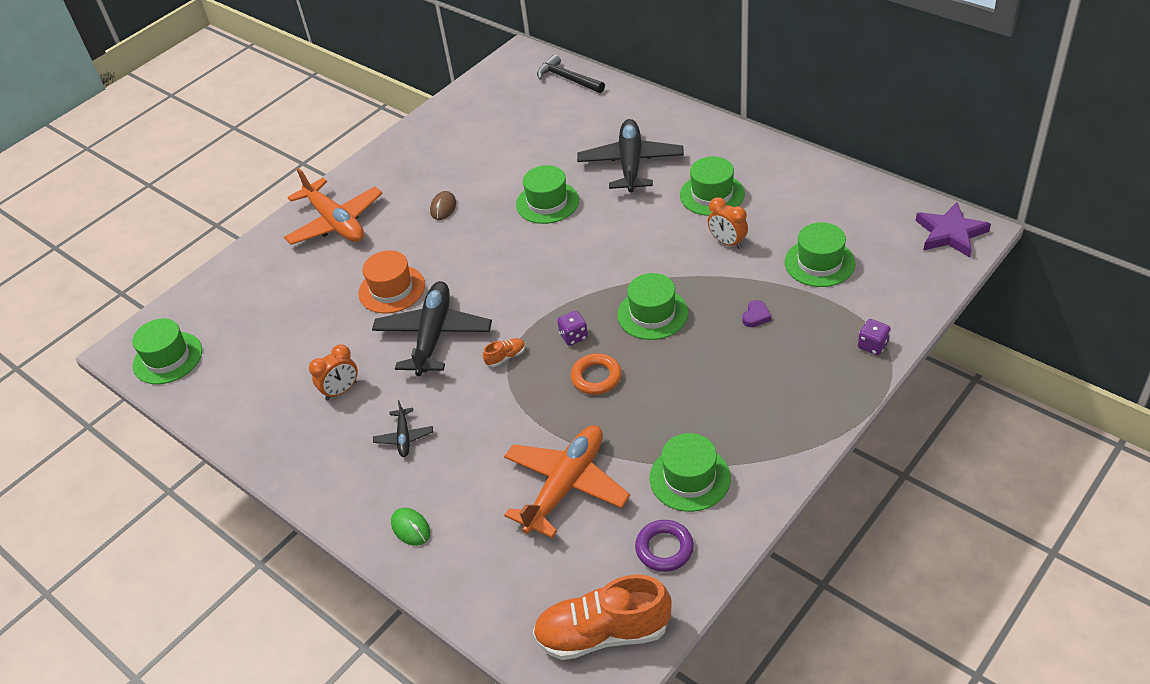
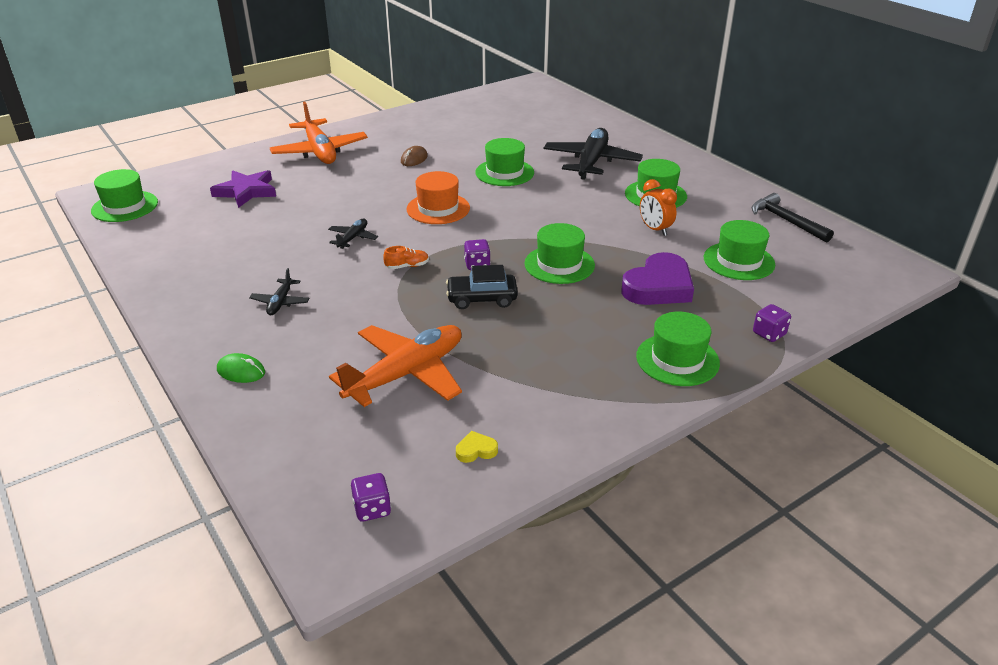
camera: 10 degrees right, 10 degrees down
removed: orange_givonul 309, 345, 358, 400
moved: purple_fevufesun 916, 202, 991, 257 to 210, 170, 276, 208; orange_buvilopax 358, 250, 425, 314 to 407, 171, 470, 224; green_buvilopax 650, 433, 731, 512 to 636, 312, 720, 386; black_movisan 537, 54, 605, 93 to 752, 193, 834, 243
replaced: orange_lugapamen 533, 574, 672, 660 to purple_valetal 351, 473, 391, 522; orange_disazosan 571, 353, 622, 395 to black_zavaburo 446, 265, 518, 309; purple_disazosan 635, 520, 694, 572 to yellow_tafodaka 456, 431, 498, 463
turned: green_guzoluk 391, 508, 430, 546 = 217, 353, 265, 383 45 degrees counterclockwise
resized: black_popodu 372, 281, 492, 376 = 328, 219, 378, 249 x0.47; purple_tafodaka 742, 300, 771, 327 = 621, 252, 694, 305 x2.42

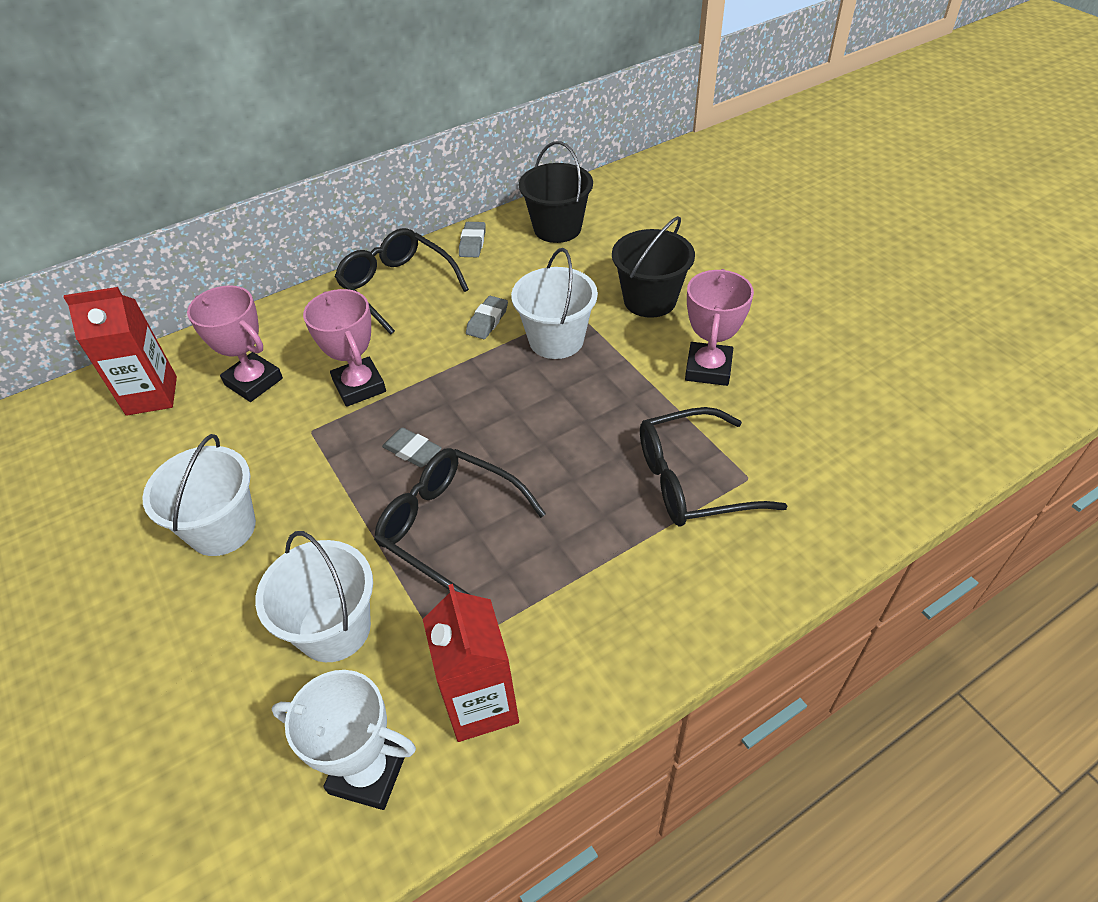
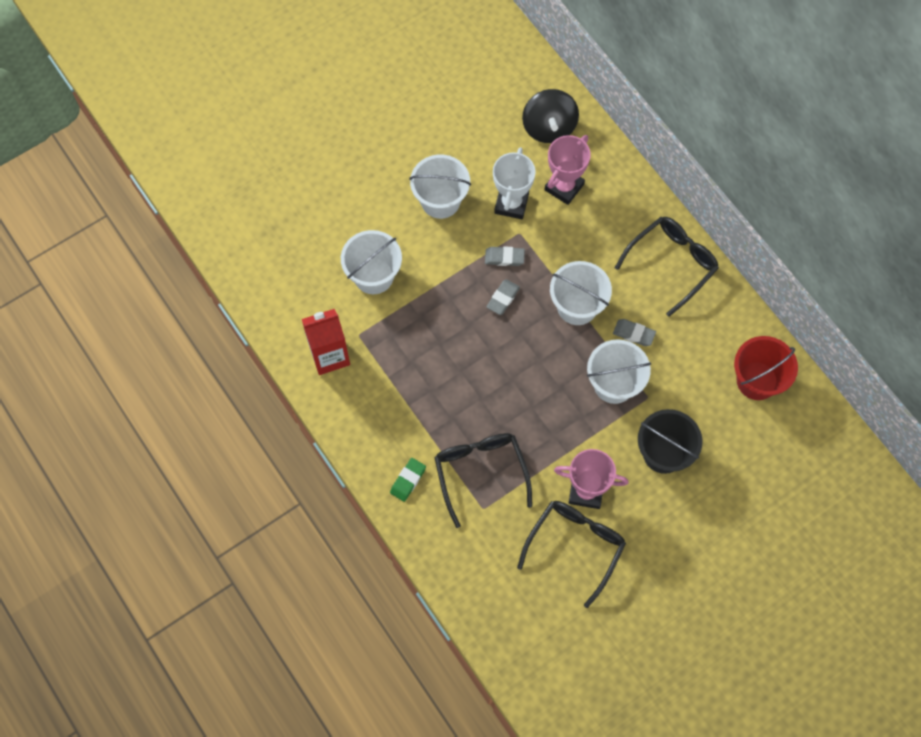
camera: 85 degrees right, 20 degrees up
removed: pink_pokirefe 303, 289, 386, 407
added: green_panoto 390, 458, 426, 502; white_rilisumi 550, 261, 612, 325
moved: grey_panoto 459, 222, 486, 257 to 485, 246, 525, 266; white_pokirefe 272, 670, 416, 810 to 493, 147, 536, 219; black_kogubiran 374, 448, 546, 595 to 517, 501, 626, 608
replaced: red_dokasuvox 63, 287, 177, 416 to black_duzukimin 522, 89, 579, 143
recoloured: black_rilisumi 519, 141, 593, 243 to red_rilisumi 734, 336, 798, 400

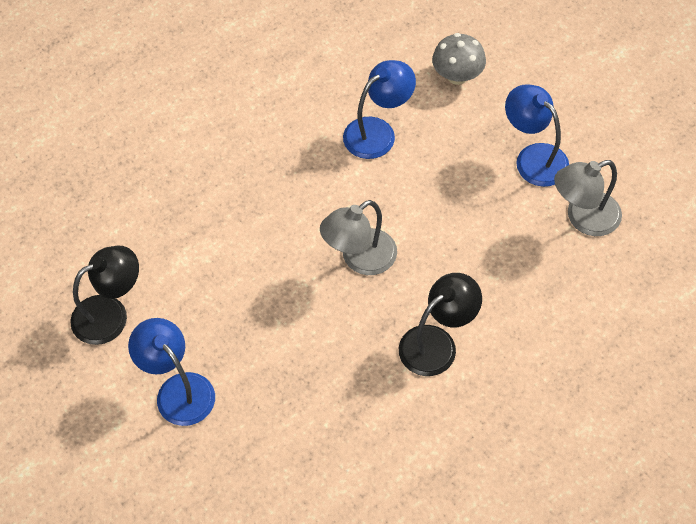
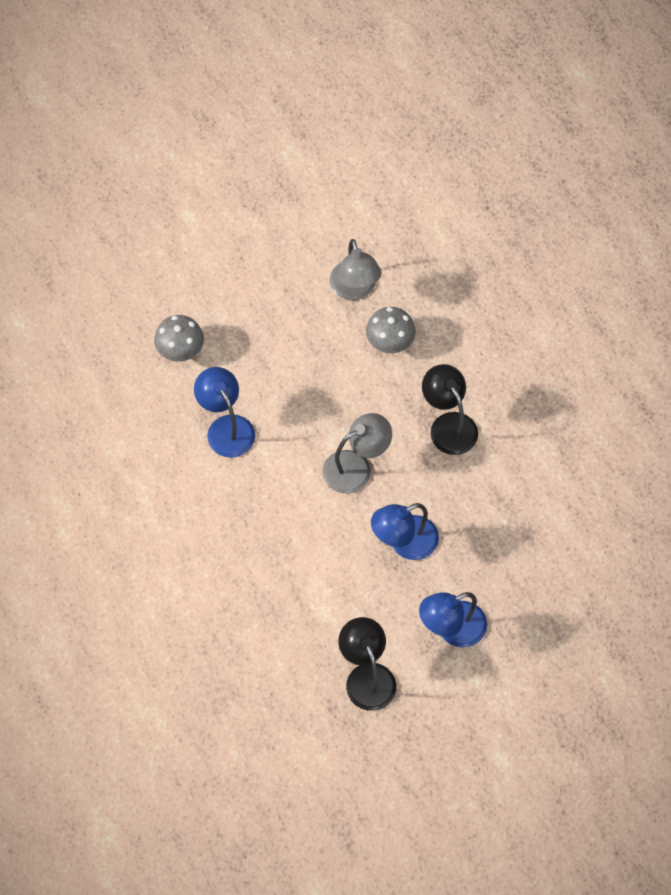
camera: 80 degrees left, 5 degrees up
added: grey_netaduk 366, 307, 416, 353
moved: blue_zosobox 505, 85, 569, 187 to 371, 503, 439, 560
turned: grey_zosobox 320, 200, 397, 275 = 322, 413, 392, 494 90 degrees counterclockwise

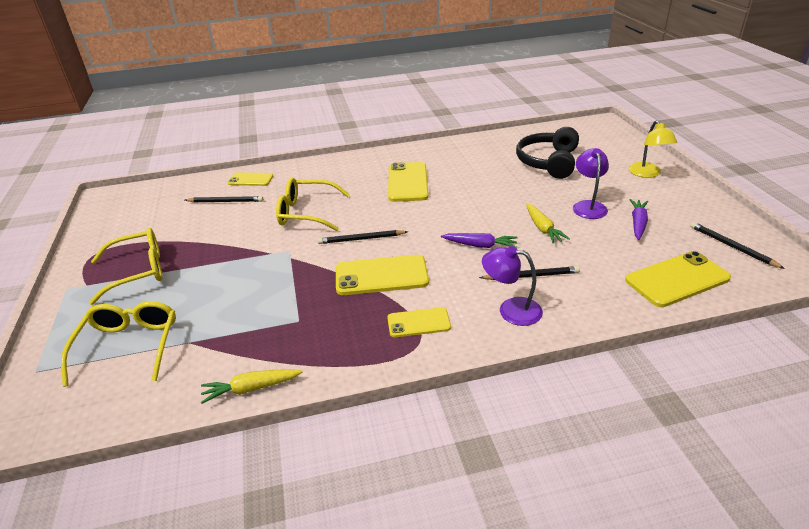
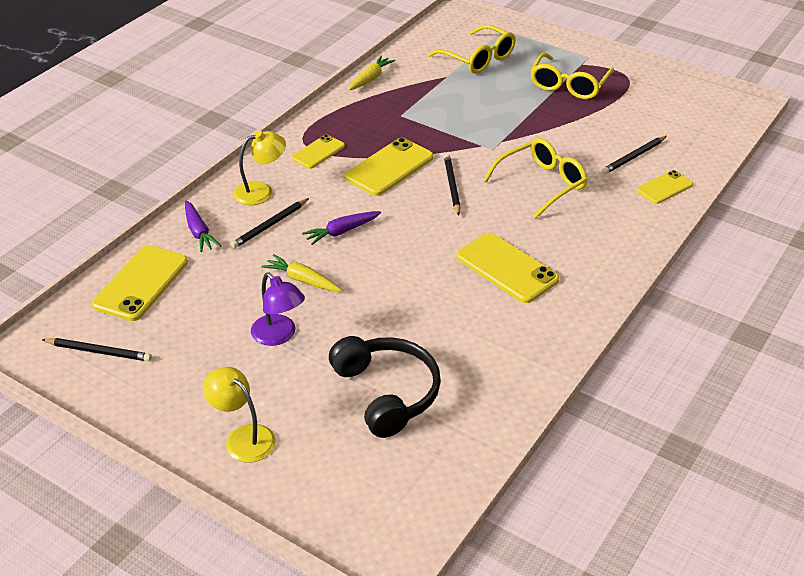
camera: 135 degrees right, 5 degrees up
moved: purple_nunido 629, 199, 648, 240 to 185, 201, 221, 252
recoloured: purple_zosobox 482, 246, 543, 326 to yellow_zosobox 233, 131, 286, 205
turned: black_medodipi 318, 230, 408, 244 = 444, 154, 461, 216 45 degrees counterclockwise

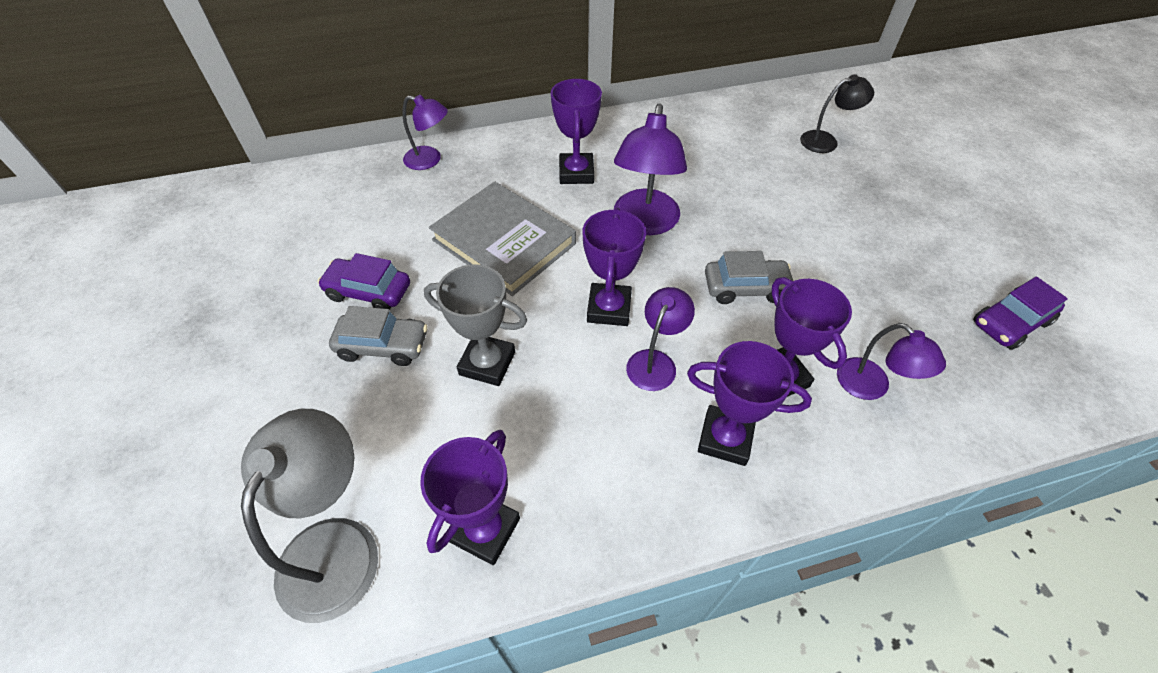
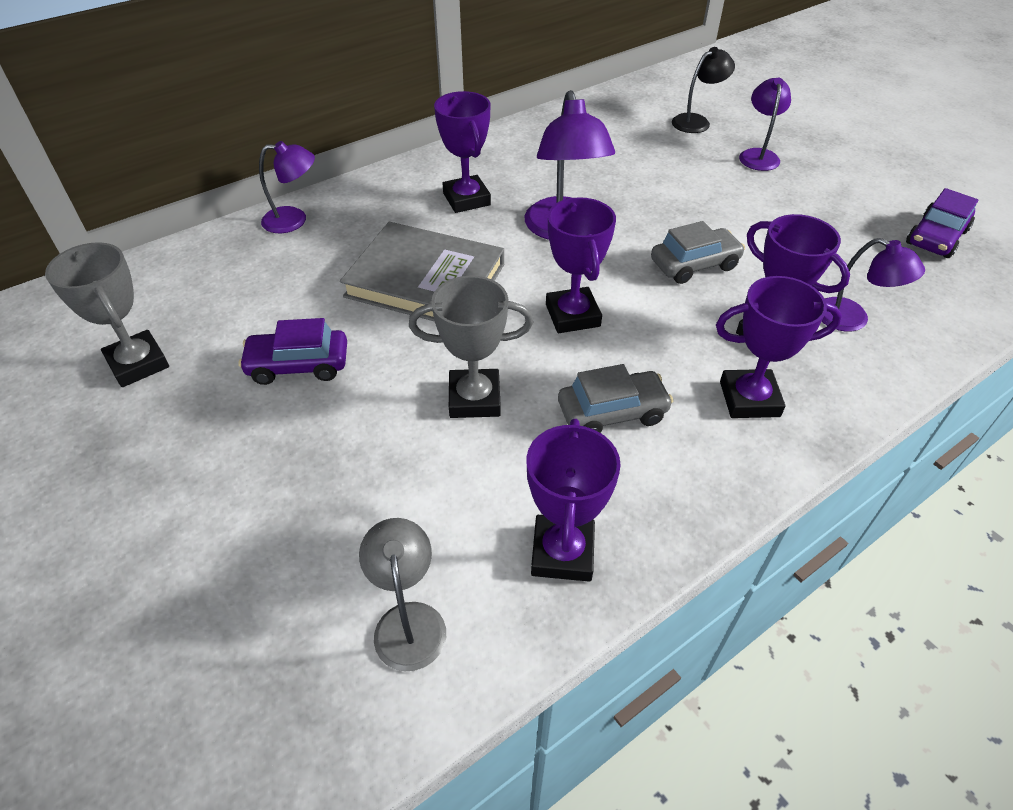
camera: 20 degrees left, 5 degrees down
added: grey_pokirefe 45, 242, 169, 387
moved: grey_zavaburo 329, 306, 428, 366 to 558, 364, 673, 433; purple_zosobox 626, 287, 695, 391 to 739, 78, 791, 171
resized: grey_zosobox 241, 409, 378, 623 = 359, 518, 446, 671 x0.61

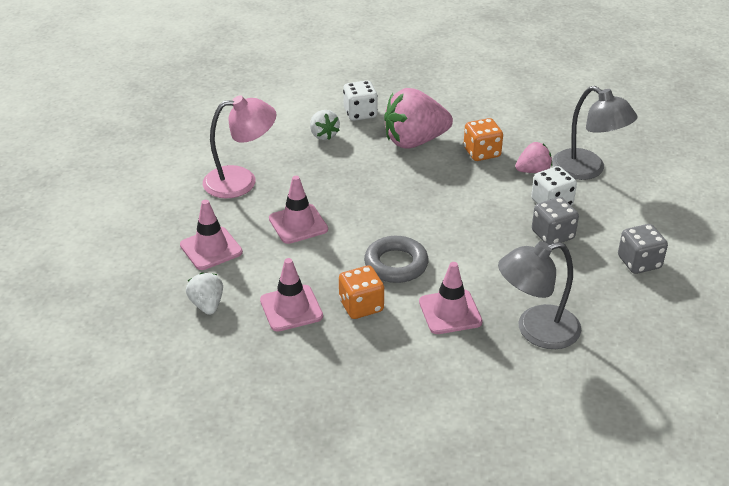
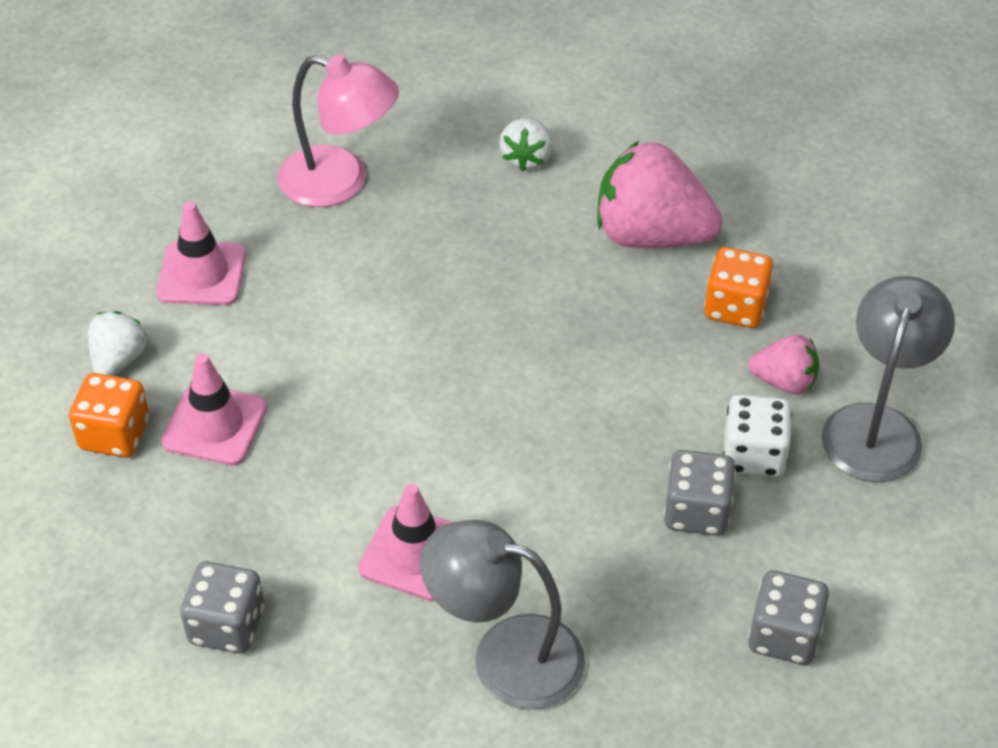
camera: 35 degrees right, 10 degrees up
removed: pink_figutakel 269, 176, 328, 244; white_valetal 343, 81, 378, 121; grey_disazosan 364, 236, 428, 283
added: grey_valetal 180, 561, 264, 654
moved: orange_valetal 339, 265, 384, 319 to 69, 373, 150, 457
turned: grey_zosobox 552, 86, 638, 180 = 821, 276, 955, 482 150 degrees counterclockwise

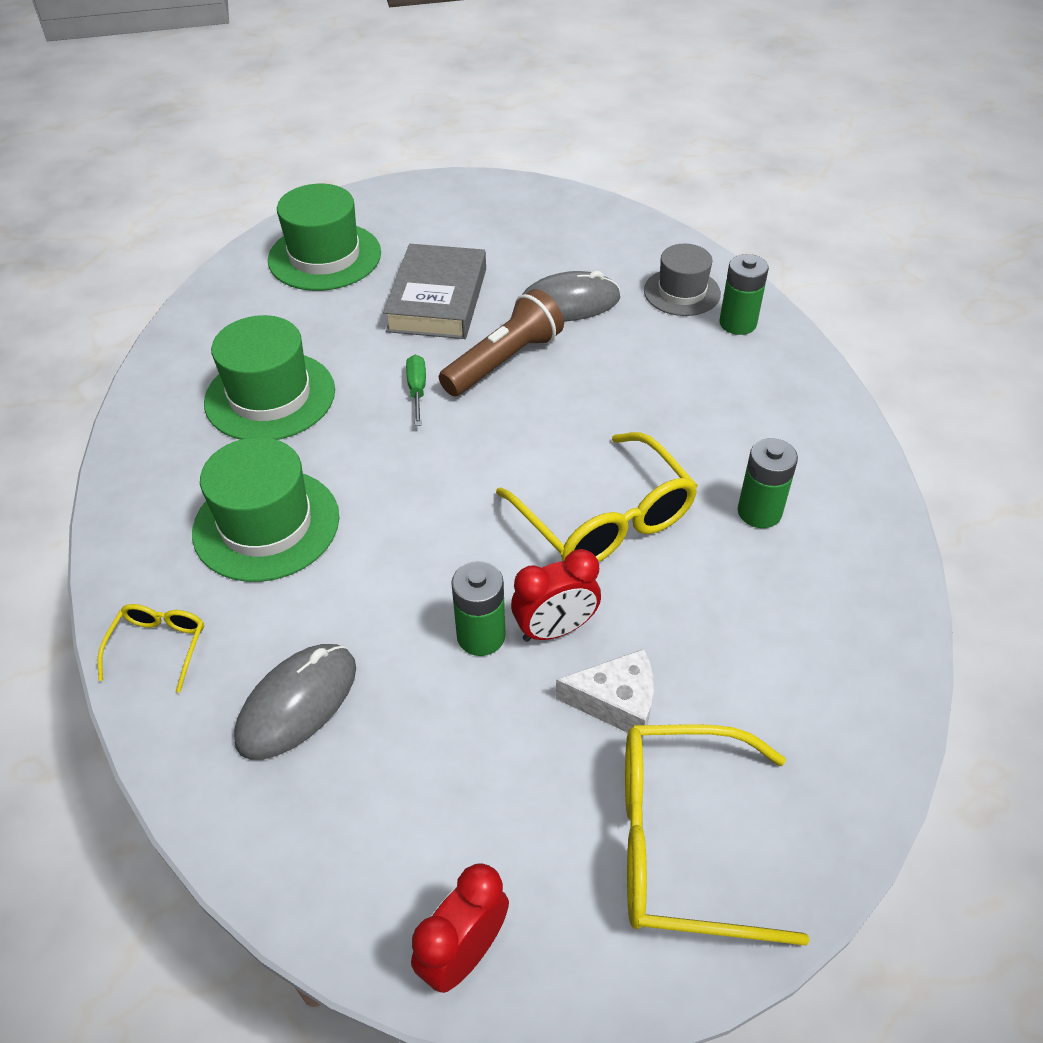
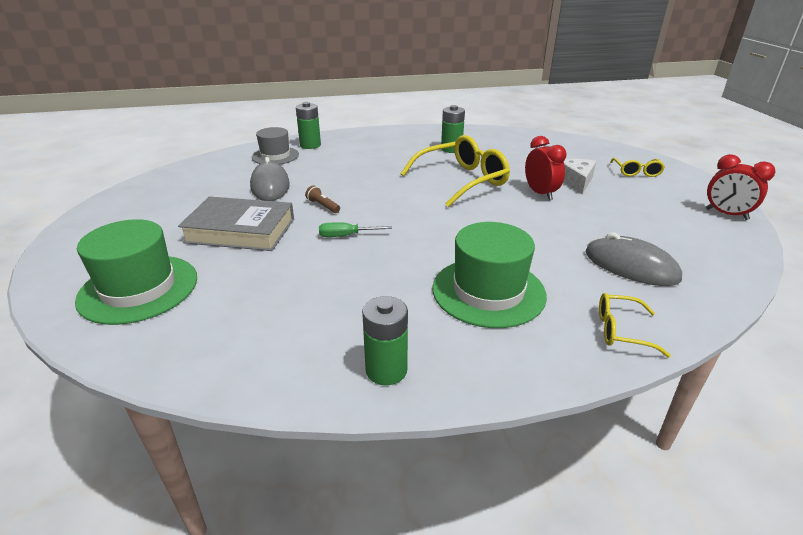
camera: 90 degrees left, 15 degrees down
removed: green_buvilopax 204, 315, 335, 440
moved: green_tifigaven 451, 561, 506, 656 to 362, 296, 408, 385
resized: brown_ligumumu 439, 289, 564, 396 = 305, 185, 340, 213 x0.44; yellow_kogubiran 625, 724, 810, 946 = 610, 158, 665, 177 x0.50

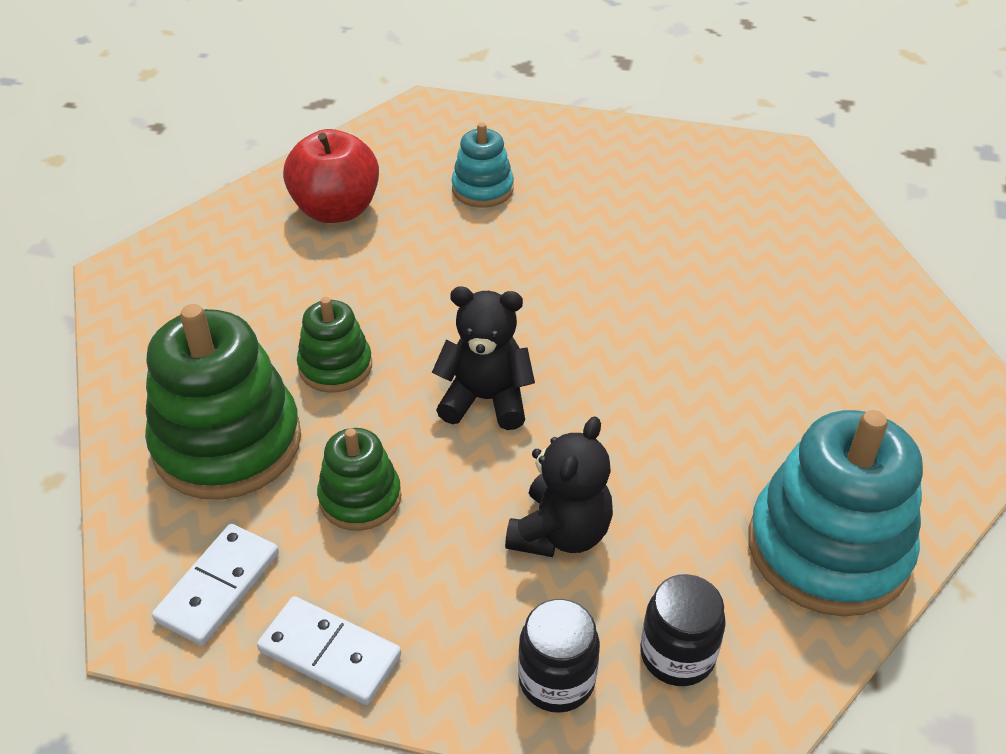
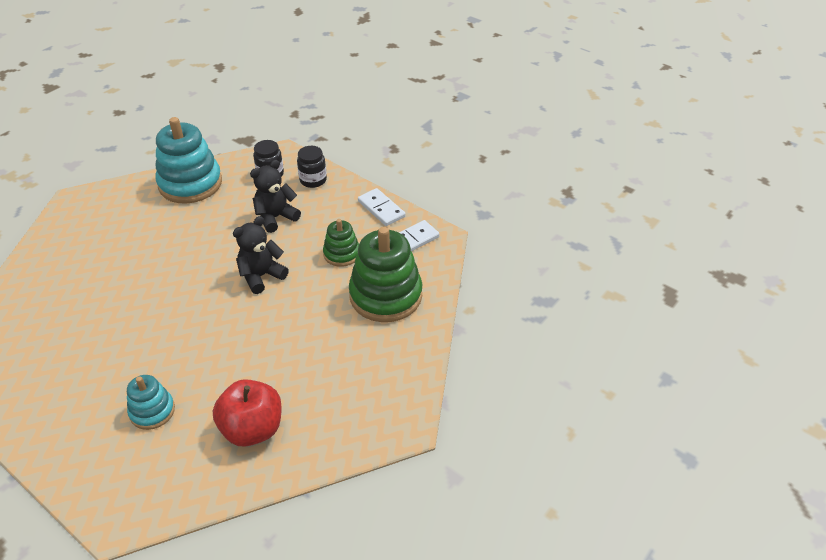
camera: 155 degrees left, 0 degrees up
removed: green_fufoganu 297, 297, 372, 393
turned: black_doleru 432, 287, 535, 430 = 233, 216, 289, 294 105 degrees clockwise

